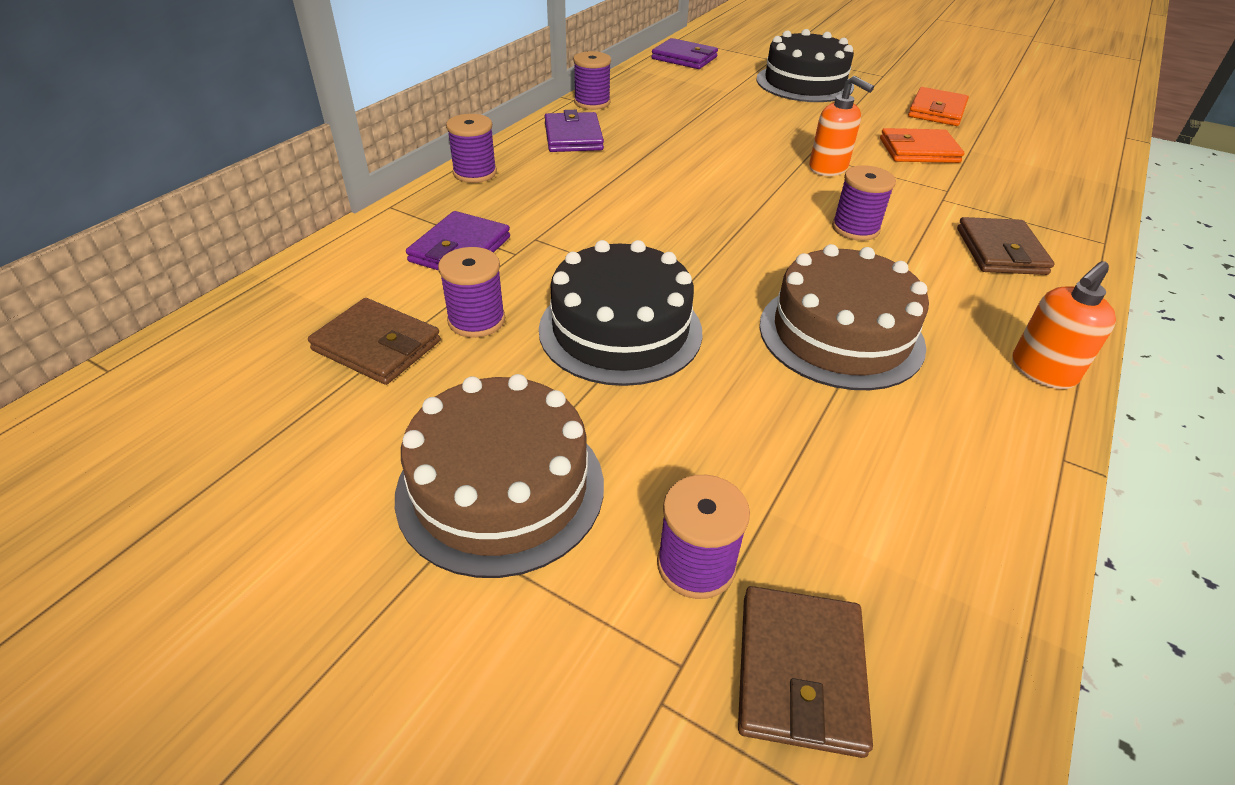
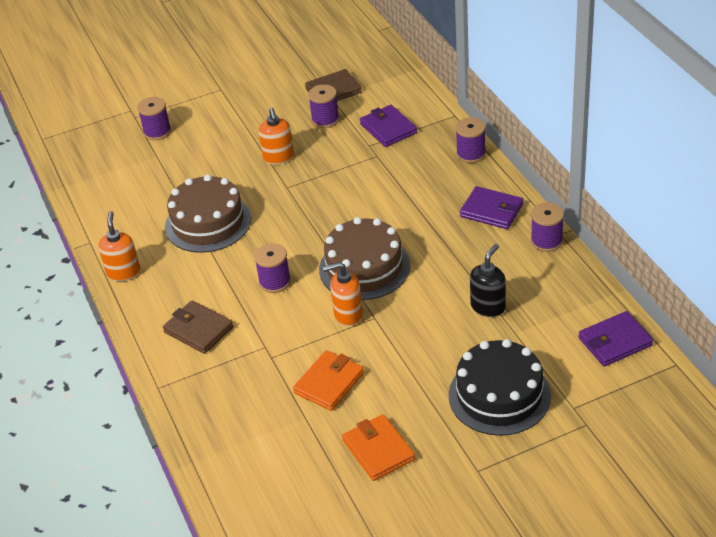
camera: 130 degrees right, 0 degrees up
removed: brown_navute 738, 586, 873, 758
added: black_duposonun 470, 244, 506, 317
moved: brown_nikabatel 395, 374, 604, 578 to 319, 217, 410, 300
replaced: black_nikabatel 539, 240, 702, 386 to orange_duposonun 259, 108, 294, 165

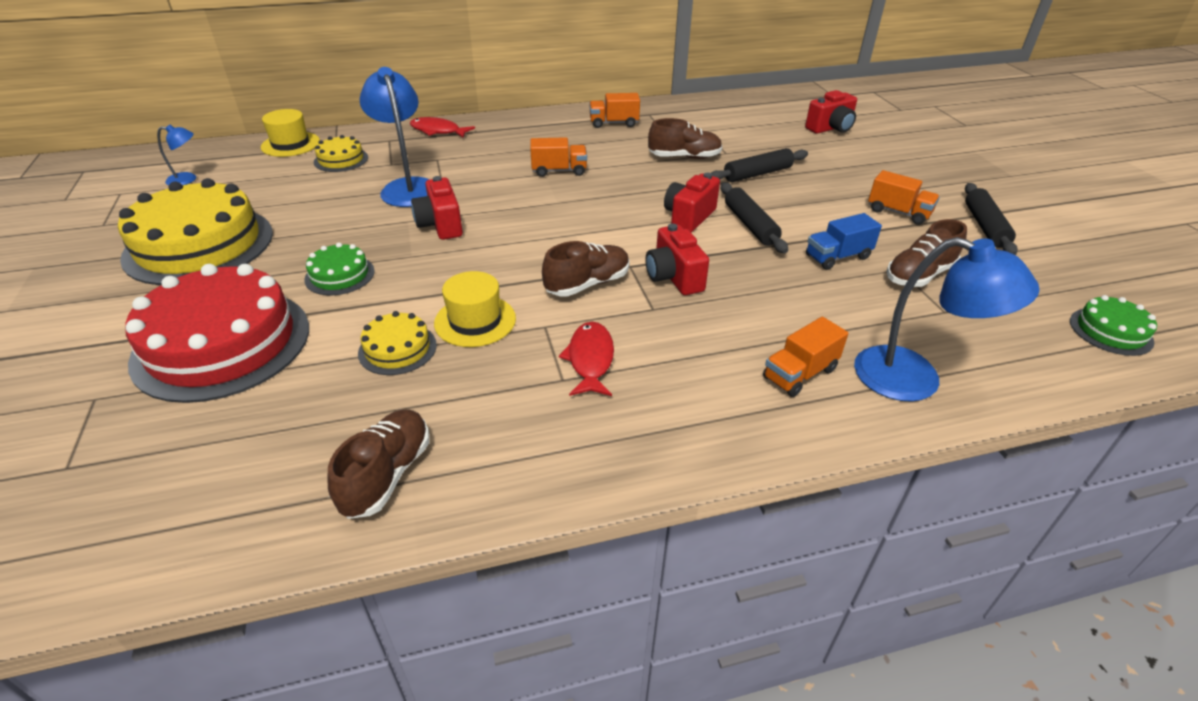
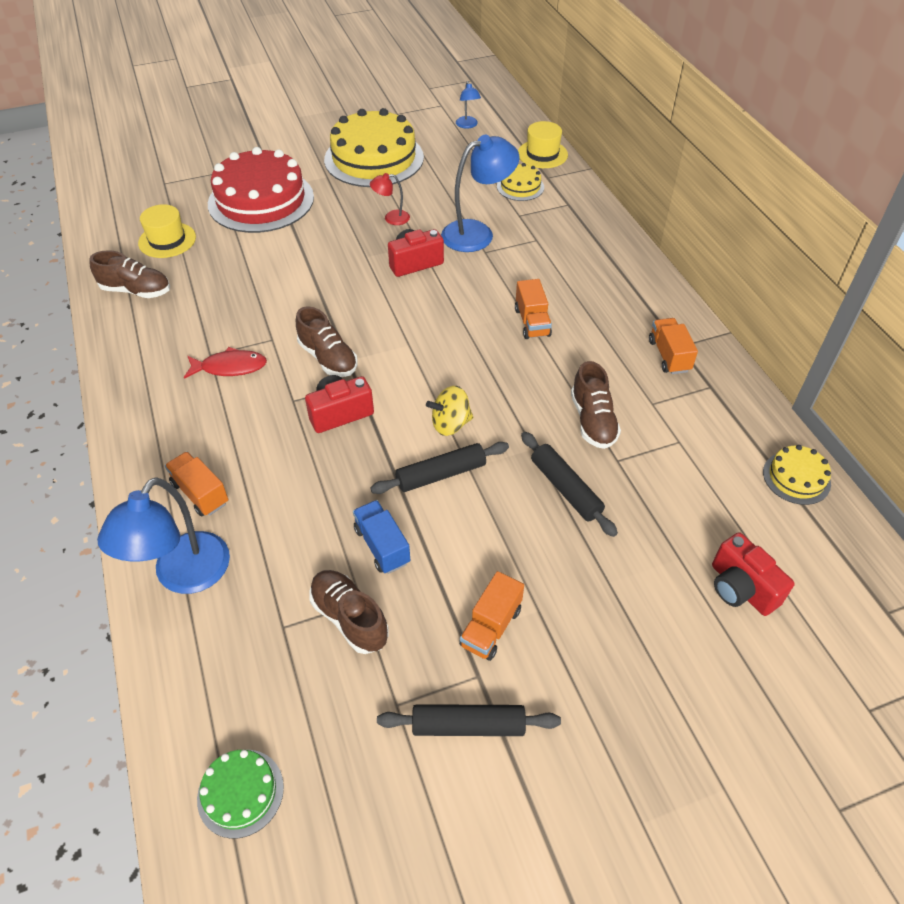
camera: 85 degrees right, 10 degrees up
removed: green_nikabatel 304, 243, 375, 295; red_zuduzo 410, 117, 475, 138
added: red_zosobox 370, 173, 410, 225
moved: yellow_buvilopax 434, 271, 516, 347 to 138, 204, 196, 258; yellow_nikabatel 358, 311, 437, 375 to 763, 445, 831, 505
replaced: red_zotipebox 664, 173, 720, 233 to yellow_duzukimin 426, 386, 473, 436

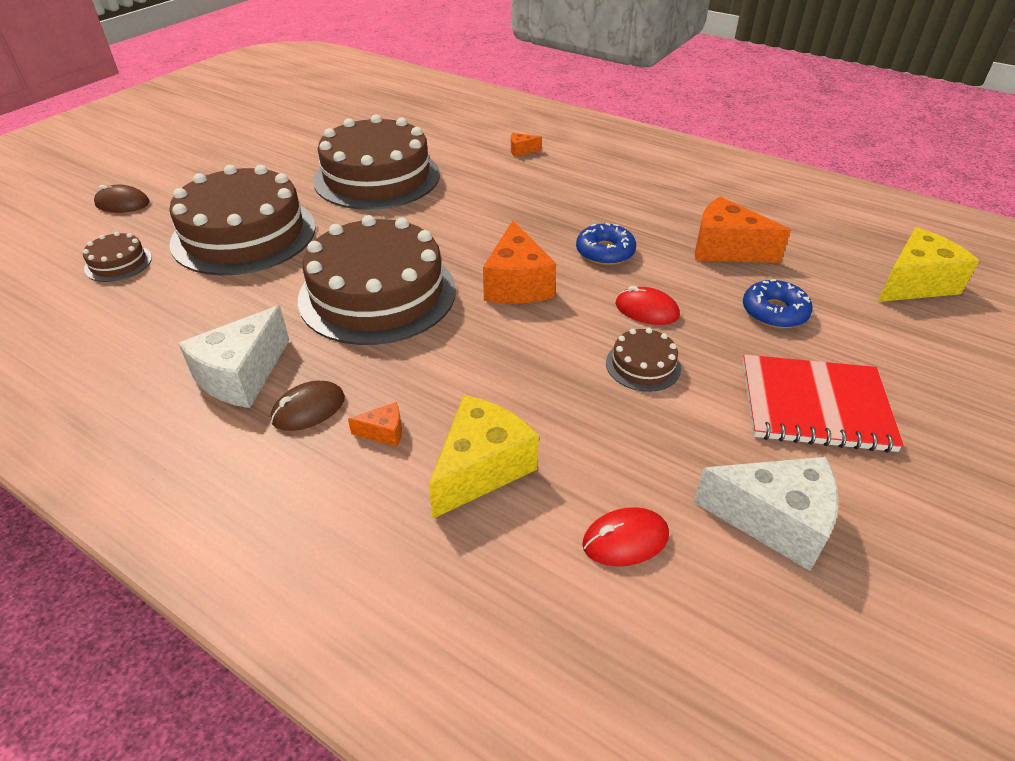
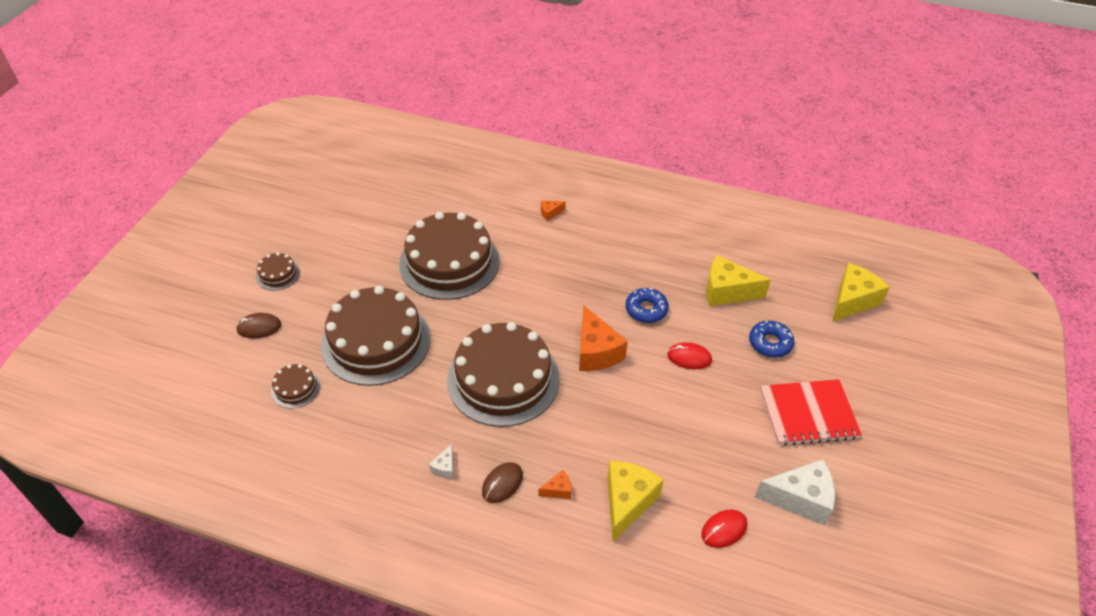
camera: 15 degrees left, 5 degrees up
moved: brown_nikabatel 606, 328, 681, 392 to 256, 252, 300, 291
recoloured: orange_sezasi 695, 197, 791, 263 to yellow_sezasi 706, 255, 771, 306
resized: white_sezasi 178, 305, 289, 408 = 429, 444, 454, 479 x0.46

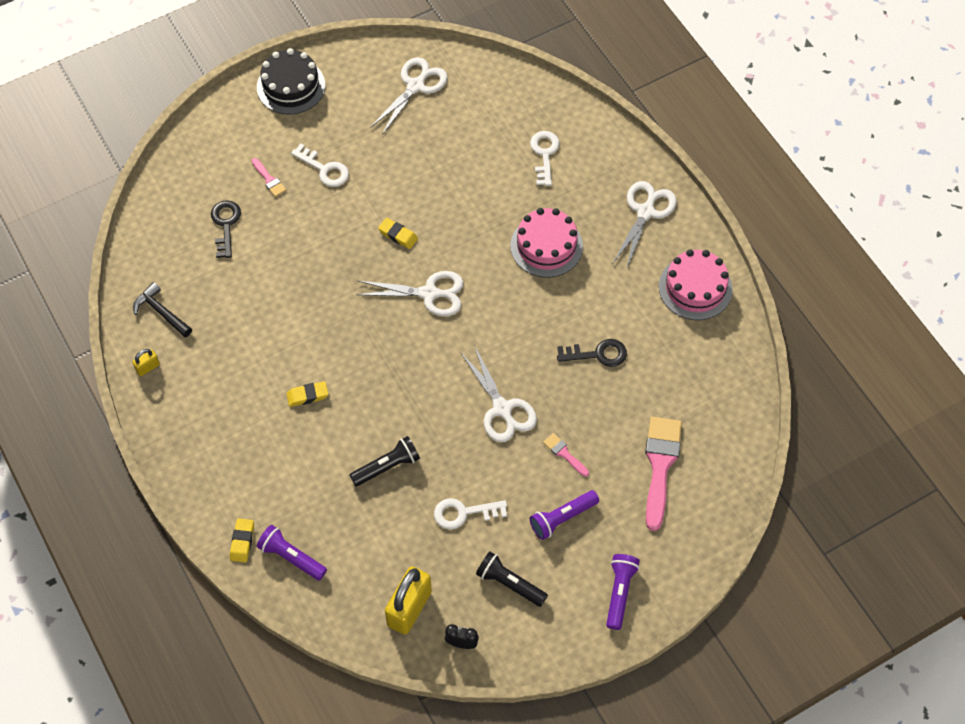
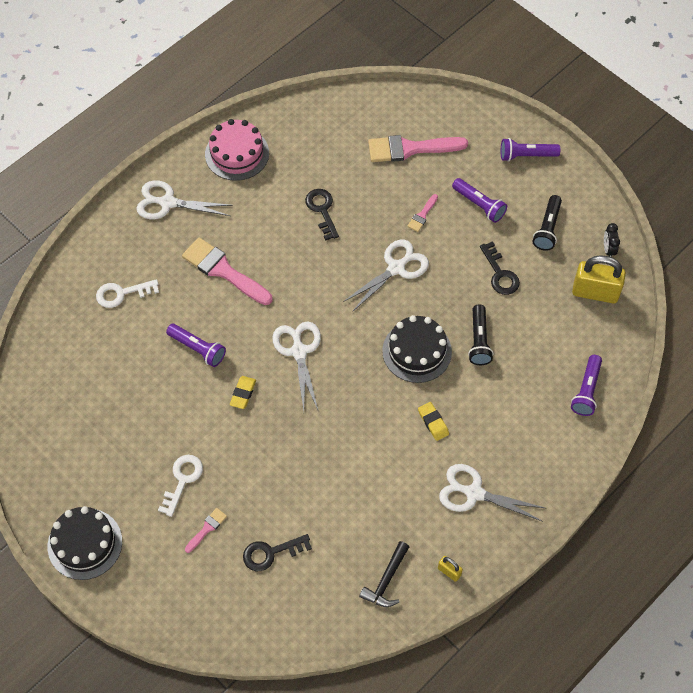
camera: 105 degrees left, 0 degrees up
removed: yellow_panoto 230, 518, 254, 562
added: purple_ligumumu 166, 324, 226, 367; black_nikabatel 382, 315, 452, 383
moved: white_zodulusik 370, 57, 448, 135 to 439, 464, 547, 522
replaced: pink_nikabatel 510, 208, 583, 278 to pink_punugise 182, 237, 272, 305
recoloured: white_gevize 434, 498, 507, 529 to black_gevize 480, 241, 520, 295
turned: black_ligumumu 350, 436, 420, 486 = 468, 304, 494, 365 135 degrees counterclockwise

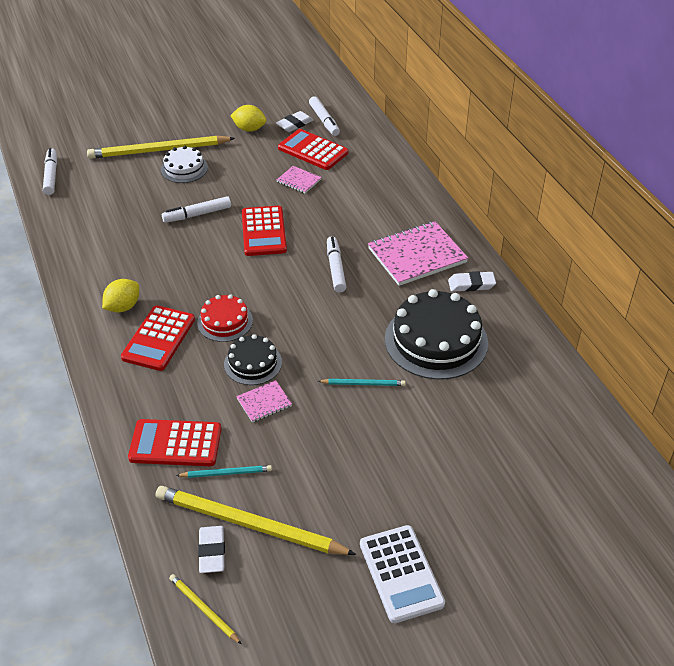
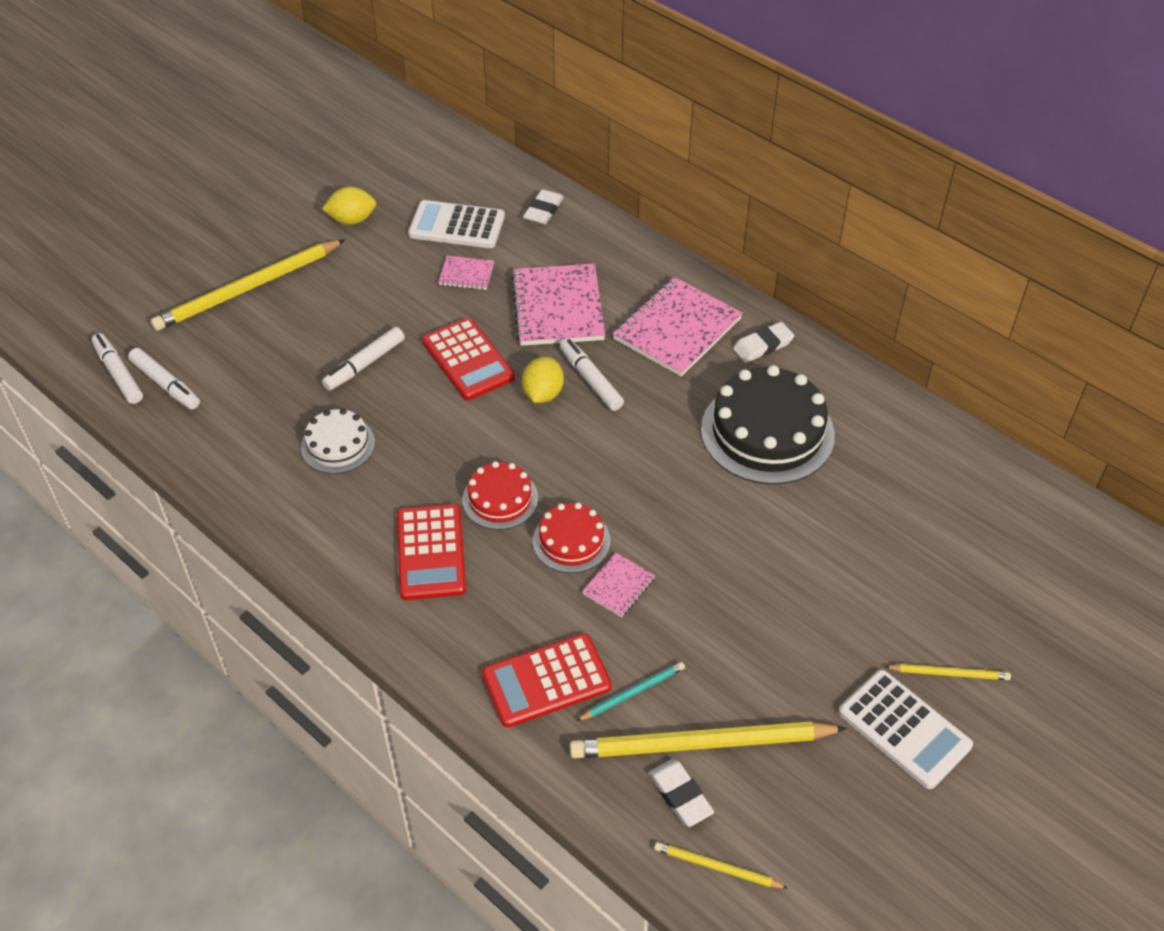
camera: 25 degrees left, 5 degrees up
removed: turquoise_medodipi 318, 379, 406, 386
added: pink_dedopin 511, 264, 605, 346; yellow_medodipi 884, 664, 1011, 680
moved: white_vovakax 309, 96, 340, 136 to 128, 348, 200, 409; white_nikabatel 161, 146, 208, 183 to 301, 408, 375, 474; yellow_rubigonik 102, 279, 139, 313 to 522, 357, 564, 403; white_panoto 276, 111, 313, 132 to 523, 189, 564, 225
recoloured: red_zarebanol 278, 129, 348, 170 to white_zarebanol 408, 200, 505, 248; black_nikabatel 224, 334, 282, 385 to red_nikabatel 533, 503, 610, 573

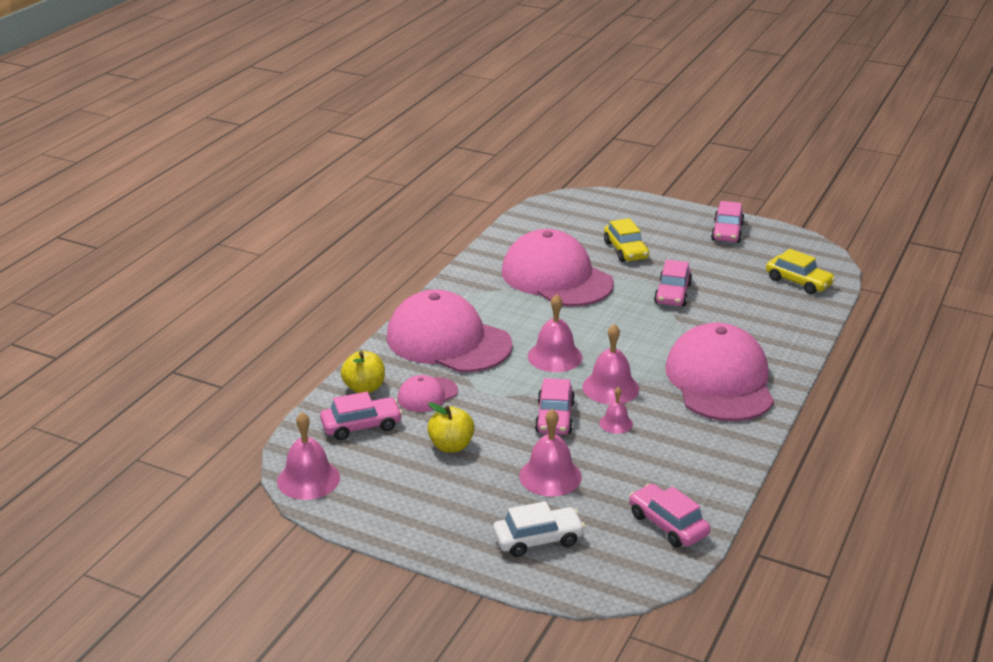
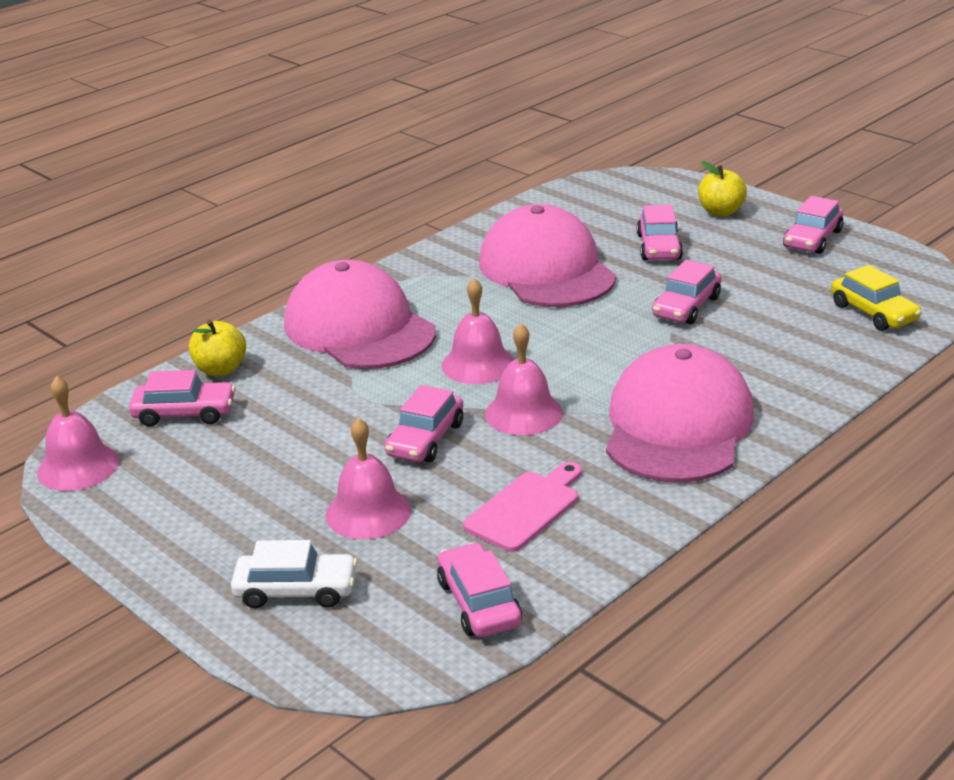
camera: 20 degrees right, 0 degrees up
removed: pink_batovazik 397, 375, 458, 412; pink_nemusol 599, 387, 633, 434
added: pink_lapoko 463, 462, 582, 552
moved: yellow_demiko 427, 402, 475, 453 to 698, 161, 747, 217
recoloured: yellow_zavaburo 604, 218, 649, 262 to pink_zavaburo 637, 205, 683, 260

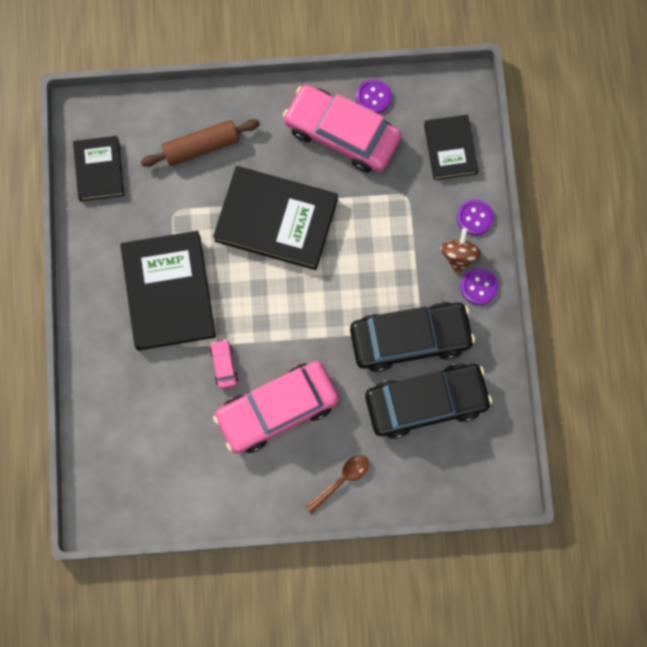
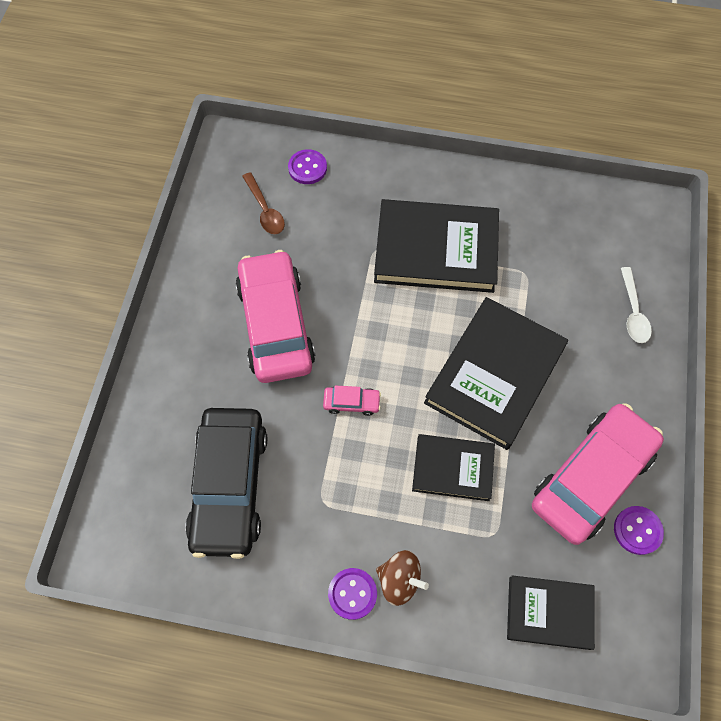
camera: 105 degrees right, 10 degrees down
removed: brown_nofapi 141, 119, 260, 167; black_zavaburo 350, 302, 475, 372
added: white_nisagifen 621, 267, 652, 343
moved: brown_nisagifen 305, 455, 369, 514 to 242, 172, 285, 234; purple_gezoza 457, 199, 494, 236 to 288, 149, 327, 184; pink_zavaburo 210, 339, 238, 389 to 323, 385, 381, 416; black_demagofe 73, 136, 124, 201 to 412, 434, 495, 501

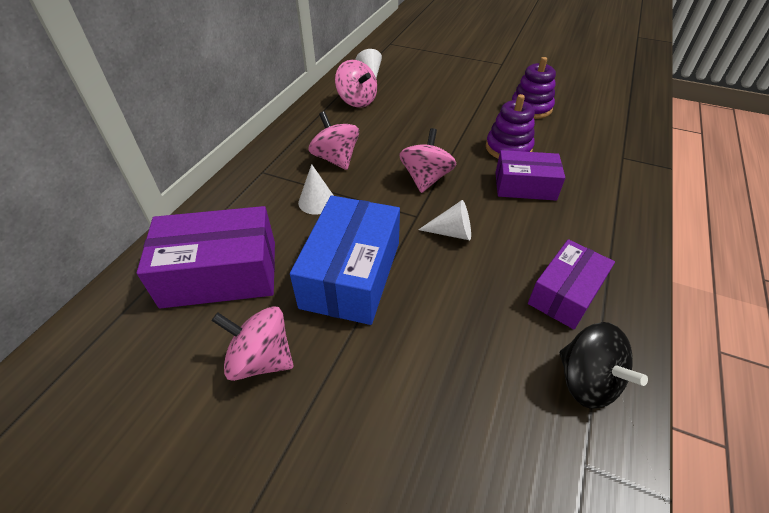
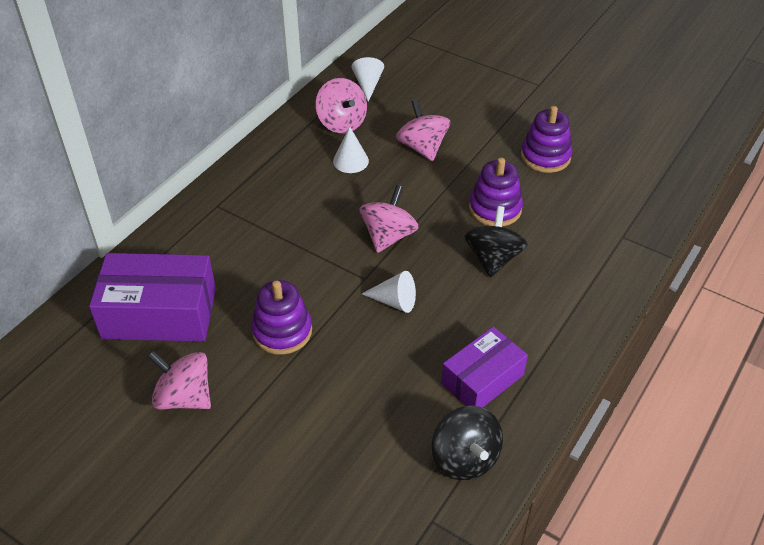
camera: 10 degrees right, 0 degrees up
moved: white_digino 298, 164, 334, 215 to 333, 127, 369, 173; pink_duzukimin 308, 111, 359, 170 to 396, 99, 450, 161
replaced: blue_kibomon 290, 195, 400, 325 to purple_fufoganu 251, 280, 312, 355; purple_kibomon 495, 150, 565, 201 to black_duzukimin 464, 206, 528, 278

